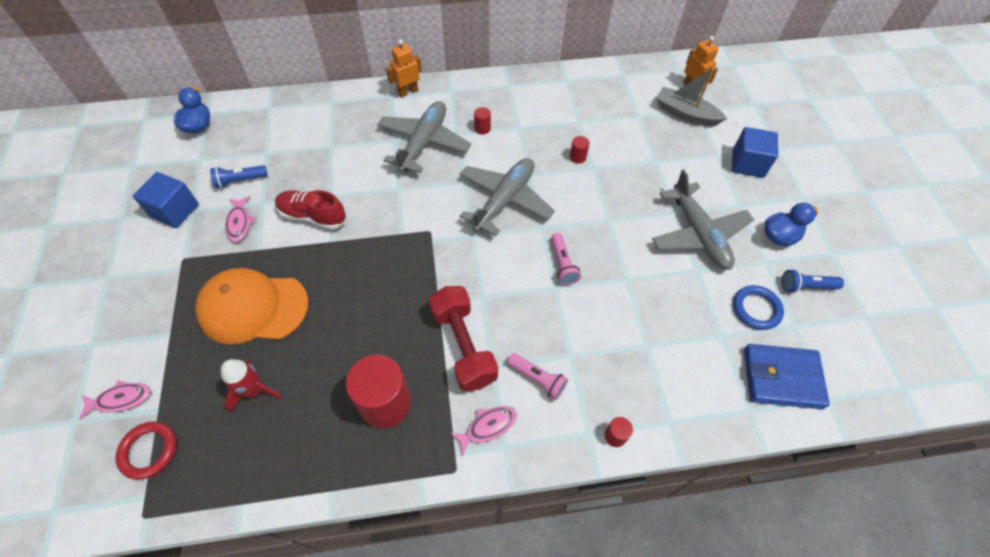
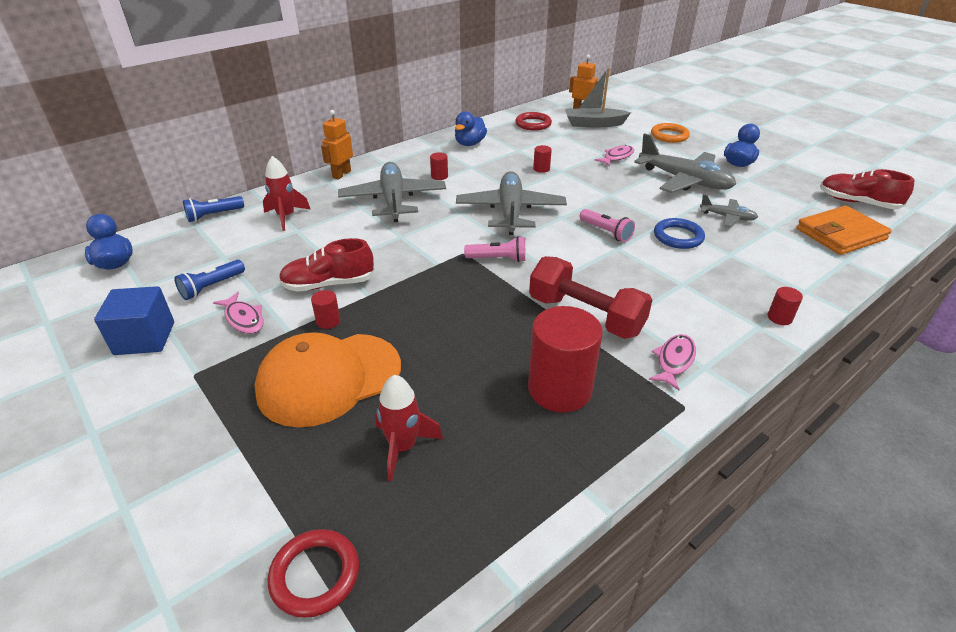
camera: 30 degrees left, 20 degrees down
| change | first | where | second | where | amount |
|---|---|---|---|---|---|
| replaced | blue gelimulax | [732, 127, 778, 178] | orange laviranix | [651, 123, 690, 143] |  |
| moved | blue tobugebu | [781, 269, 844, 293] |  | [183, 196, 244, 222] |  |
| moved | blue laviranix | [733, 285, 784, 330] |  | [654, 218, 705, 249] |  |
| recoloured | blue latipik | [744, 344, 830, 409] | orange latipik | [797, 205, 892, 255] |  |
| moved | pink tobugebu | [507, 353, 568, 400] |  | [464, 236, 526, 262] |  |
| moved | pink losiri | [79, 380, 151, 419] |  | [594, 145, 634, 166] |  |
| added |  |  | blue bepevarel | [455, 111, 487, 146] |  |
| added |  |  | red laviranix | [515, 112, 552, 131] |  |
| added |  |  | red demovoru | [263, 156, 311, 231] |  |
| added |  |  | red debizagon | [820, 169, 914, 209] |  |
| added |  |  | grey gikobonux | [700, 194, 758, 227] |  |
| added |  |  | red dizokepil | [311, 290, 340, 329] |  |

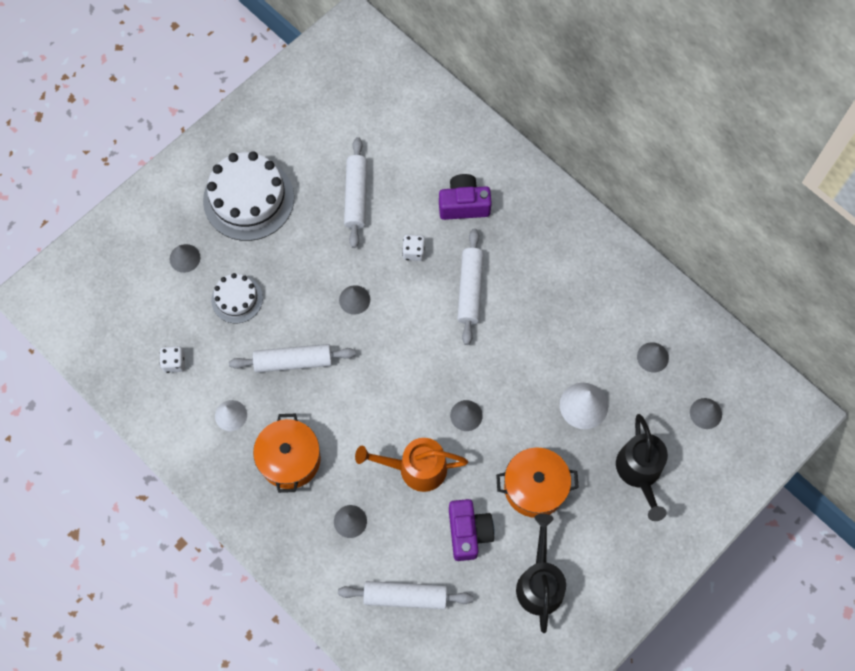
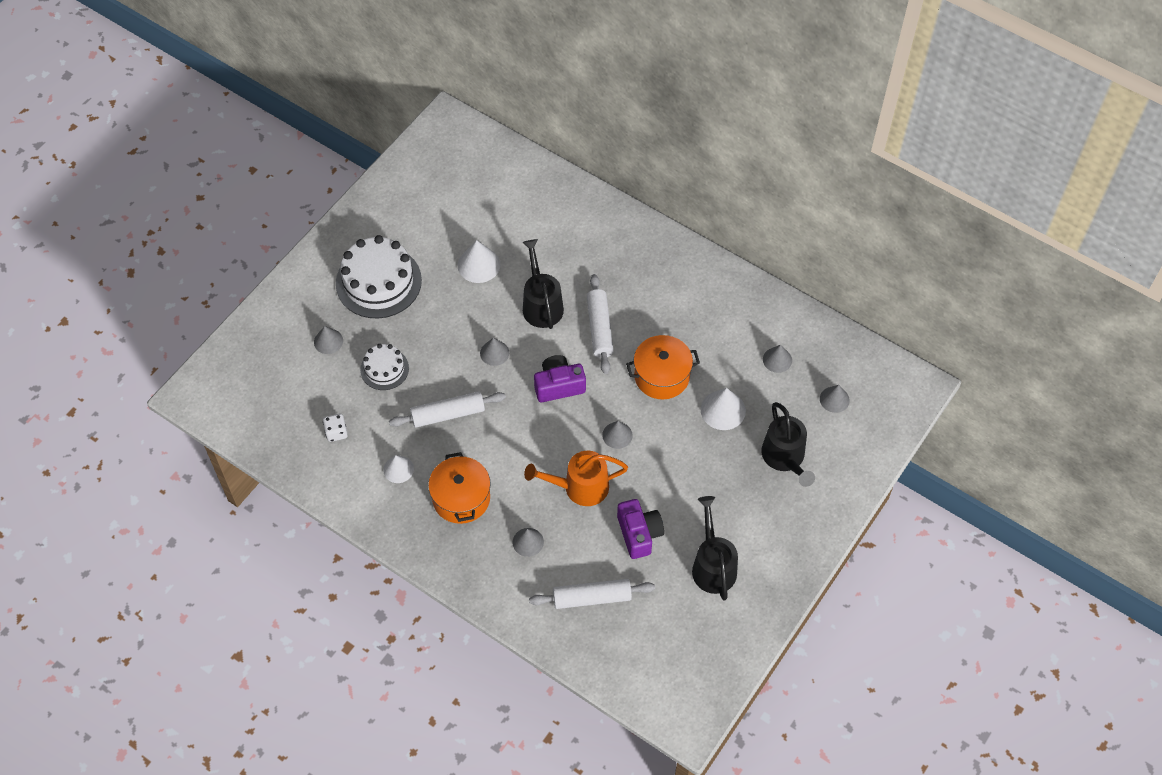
camera: 10 degrees left, 10 degrees down
| change | first | where | second | where | amount |
|---|---|---|---|---|---|
| replaced | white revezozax | [344, 137, 367, 248] | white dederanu | [458, 240, 500, 283] |  |
| moved | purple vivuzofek | [439, 174, 492, 220] |  | [534, 355, 586, 402] |  |
| replaced | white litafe | [402, 234, 425, 261] | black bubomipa | [522, 239, 564, 329] |  |
| moved | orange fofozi | [496, 447, 579, 518] |  | [626, 335, 700, 399] |  |

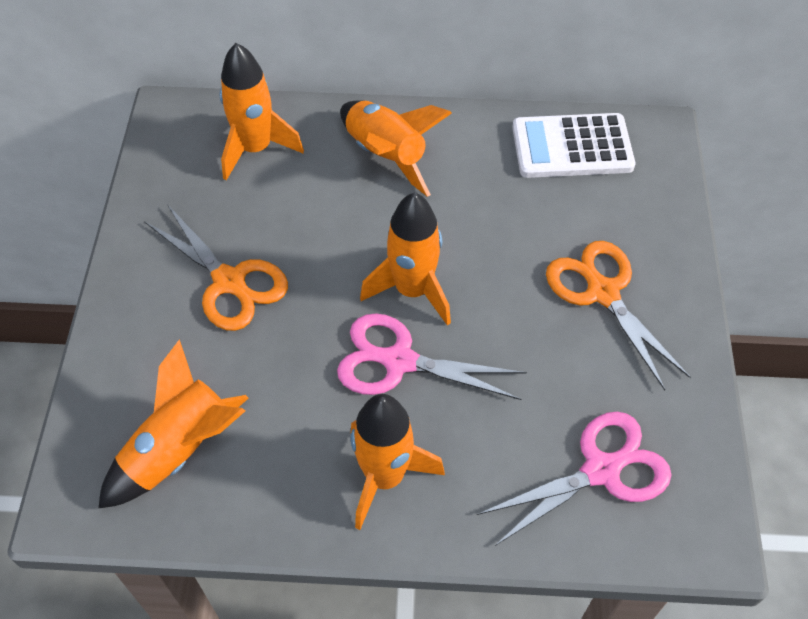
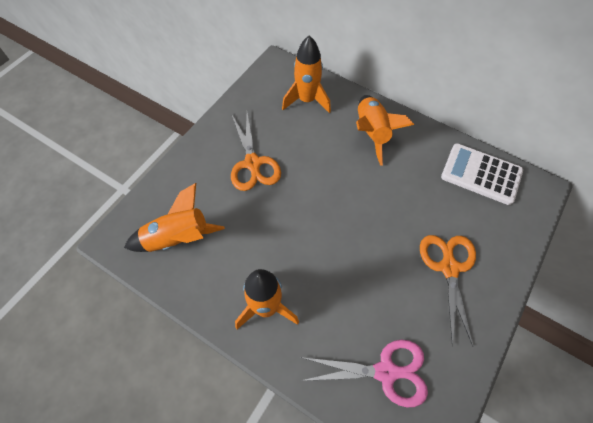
camera: 30 degrees right, 5 degrees up
| change | first | where | second | where | amount |
|---|---|---|---|---|---|
| removed | orange demovoru | [360, 193, 451, 326] |  |  |  |
| removed | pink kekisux | [337, 314, 527, 400] |  |  |  |

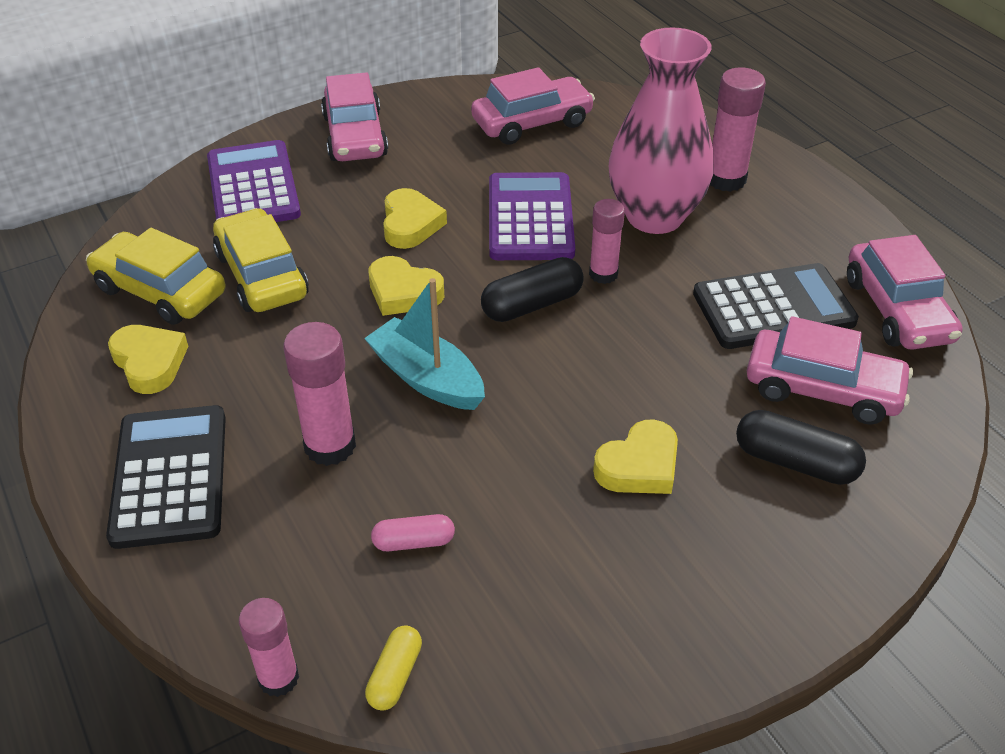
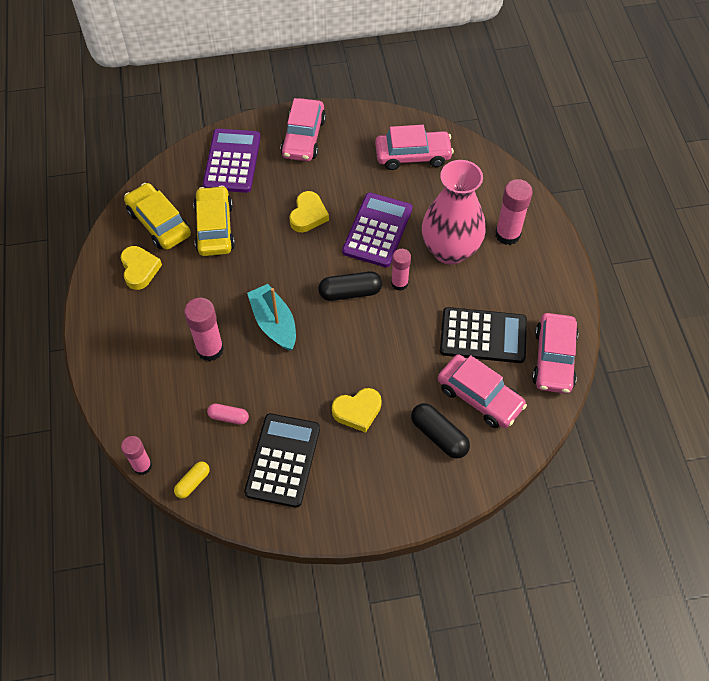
camera: 20 degrees right, 15 degrees up
| change | first | where | second | where | amount |
|---|---|---|---|---|---|
| removed | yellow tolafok | [369, 256, 444, 316] |  |  |  |
| moved | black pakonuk | [106, 405, 226, 549] |  | [244, 413, 320, 508] |  |

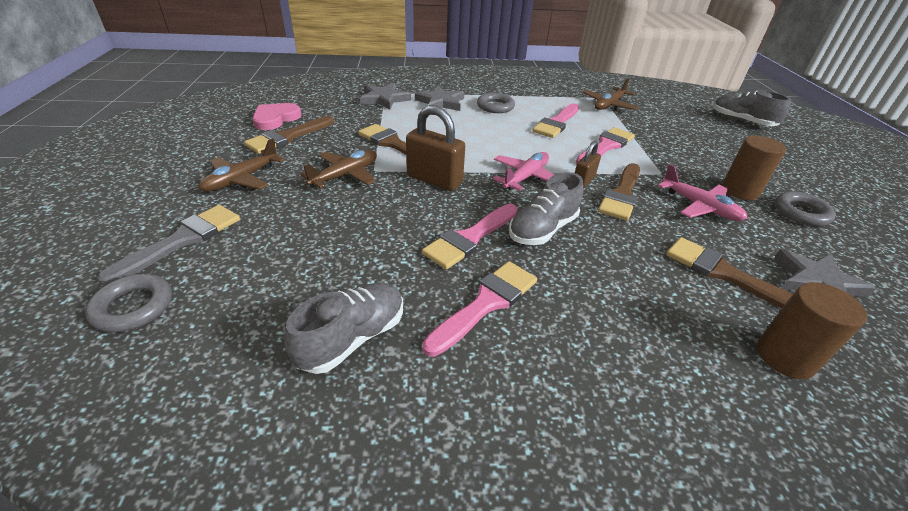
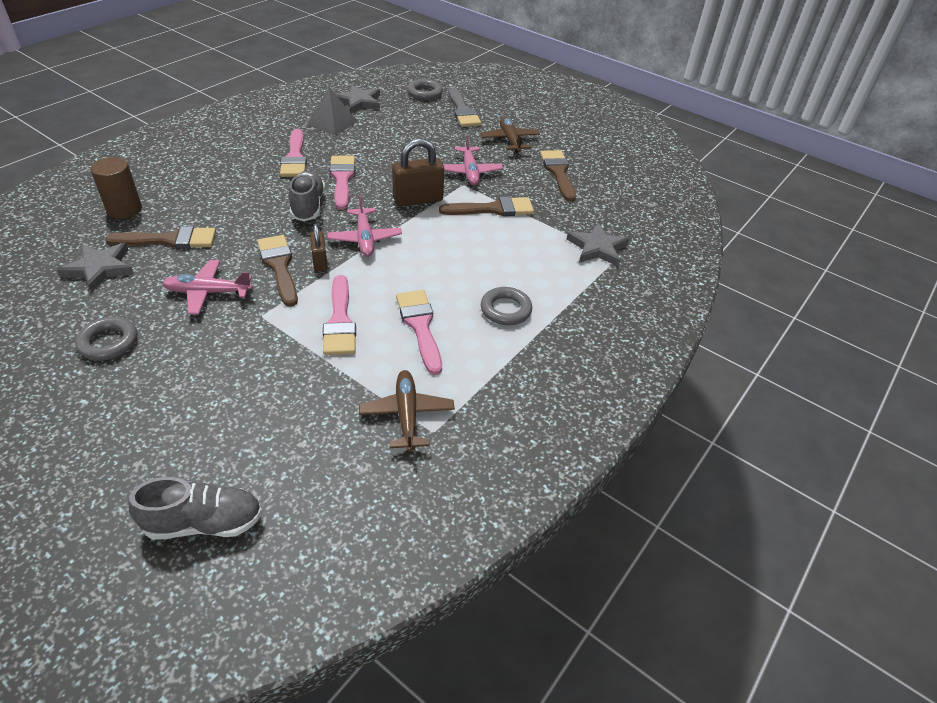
camera: 130 degrees right, 5 degrees up
| change | first | where | second | where | amount |
|---|---|---|---|---|---|
| moved | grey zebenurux | [415, 85, 464, 111] |  | [336, 85, 380, 113] |  |
| removed | pink tolafok | [252, 103, 302, 130] |  |  |  |
| removed | brown dizokepil | [722, 135, 786, 200] |  |  |  |
| recoloured | brown gikobonux | [300, 150, 377, 188] | pink gikobonux | [443, 134, 503, 185] |  |
| replaced | grey debizagon | [284, 283, 403, 374] | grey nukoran | [307, 87, 358, 136] |  |

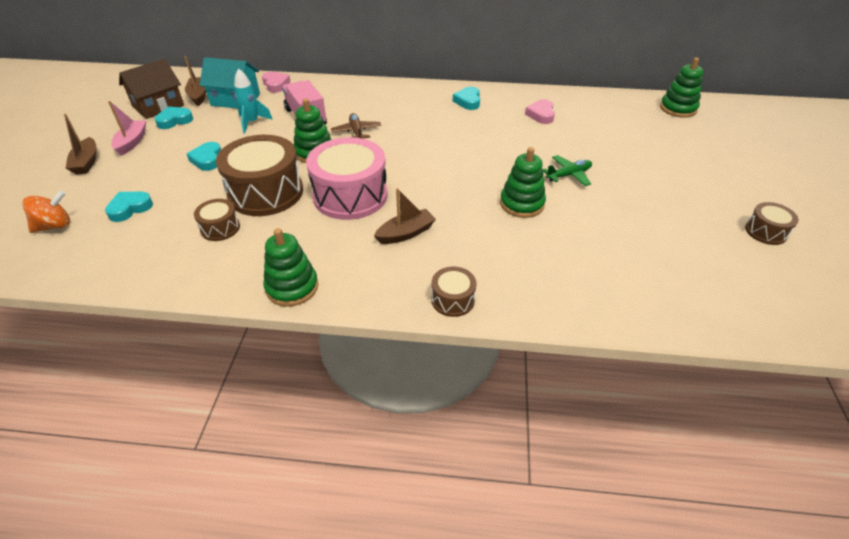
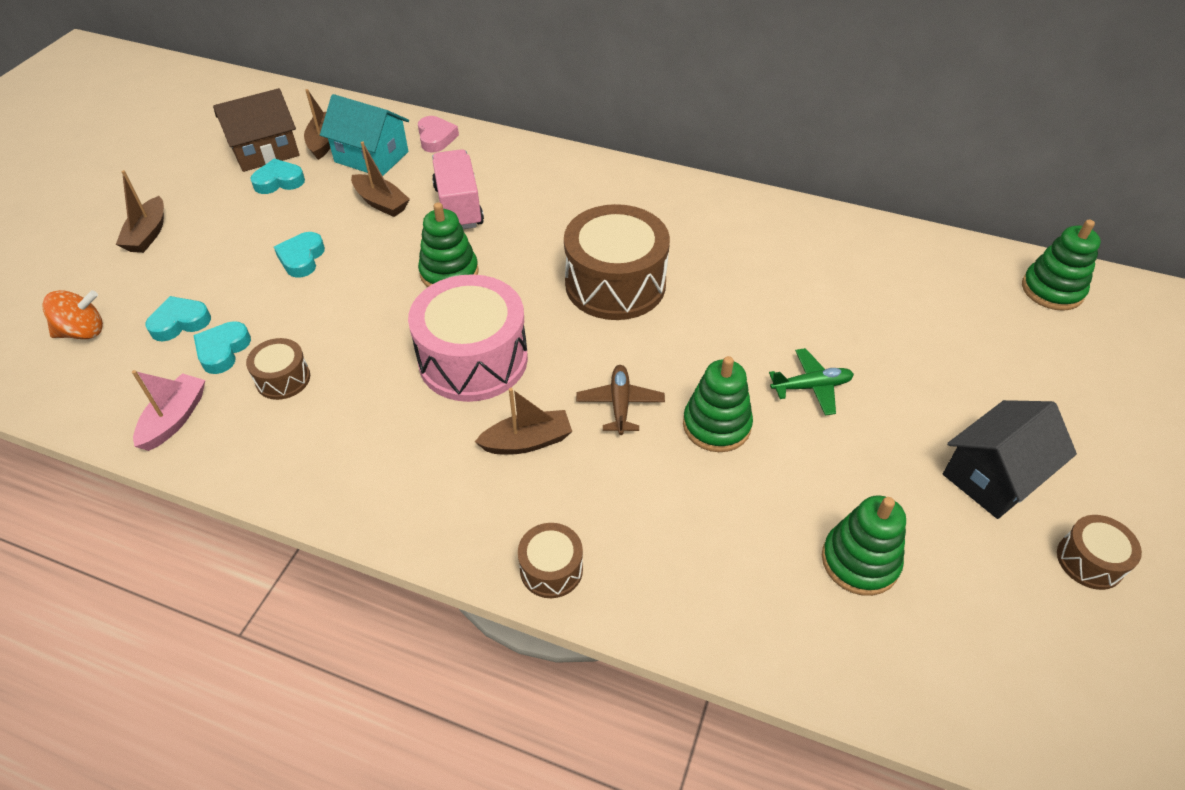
camera: 15 degrees right, 5 degrees up
| change | first | where | second | where | amount |
|---|---|---|---|---|---|
| replaced | turquoise demovoru | [234, 68, 273, 133] | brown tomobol | [351, 141, 410, 217] |  |
| moved | turquoise tolafok | [453, 87, 480, 110] |  | [193, 321, 251, 374] |  |
| removed | pink tolafok | [525, 99, 555, 124] |  |  |  |
| moved | pink tomobol | [108, 101, 146, 156] |  | [132, 370, 205, 451] |  |
| moved | brown gikobonux | [331, 113, 381, 139] |  | [576, 365, 665, 435] |  |
| moved | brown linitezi | [216, 135, 303, 216] |  | [564, 204, 670, 320] |  |
| moved | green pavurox | [263, 228, 318, 306] |  | [822, 495, 906, 596] |  |
| added |  |  | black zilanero | [943, 400, 1077, 519] |  |

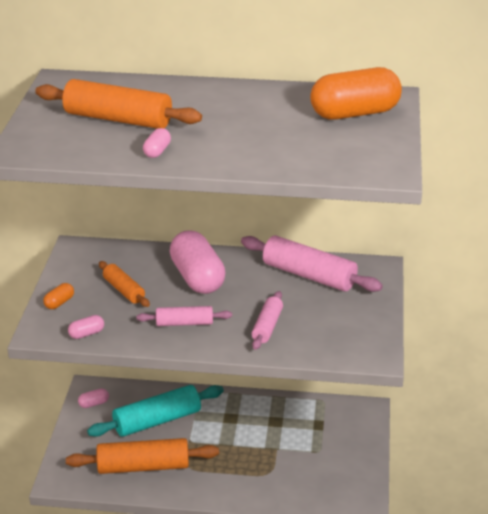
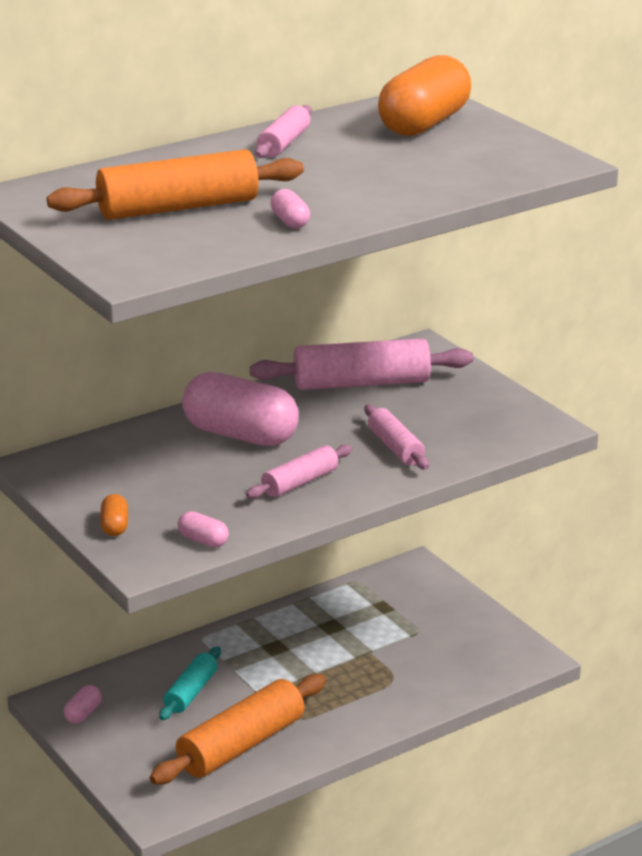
camera: 40 degrees left, 5 degrees down
| change | first | where | second | where | amount |
|---|---|---|---|---|---|
| removed | orange revezozax | [99, 261, 150, 307] |  |  |  |
| turned | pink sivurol | [68, 315, 104, 339] |  | [178, 511, 229, 547] | 75 degrees counterclockwise |
| resized | turquoise revezozax | [87, 385, 224, 437] |  | [159, 646, 221, 720] | x0.57 |
| added |  |  | pink revezozax | [255, 105, 312, 158] |  |

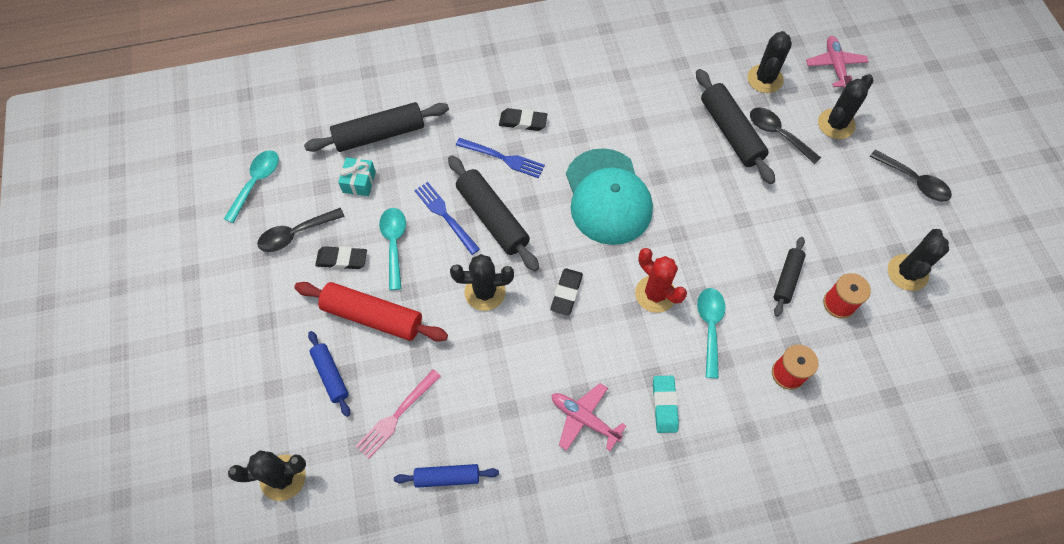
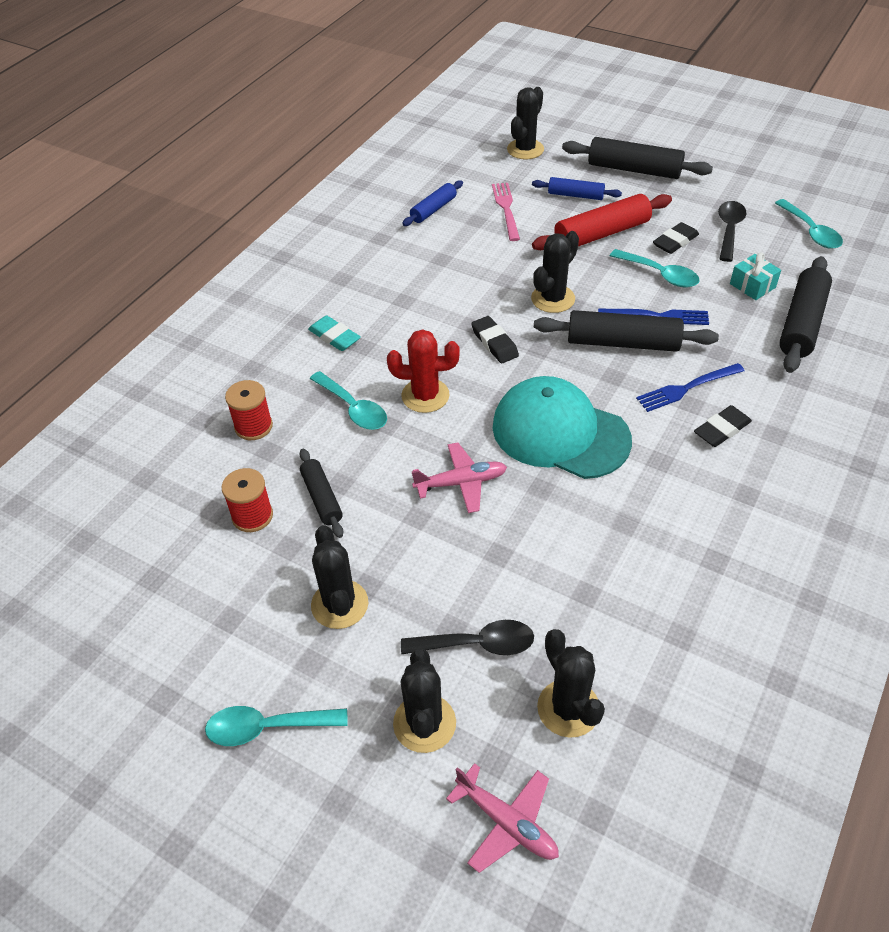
camera: 135 degrees right, 15 degrees down
| change | first | where | second | where | amount |
|---|---|---|---|---|---|
| moved | black revezozax | [696, 69, 775, 184] |  | [562, 137, 713, 179] |  |
| recoloured | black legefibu | [870, 149, 952, 202] | turquoise legefibu | [205, 706, 348, 746] |  |
| moved | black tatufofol | [888, 229, 949, 291] |  | [311, 525, 368, 629] |  |
| moved | pink gikobonux | [552, 383, 626, 451] |  | [411, 442, 507, 513] |  |

